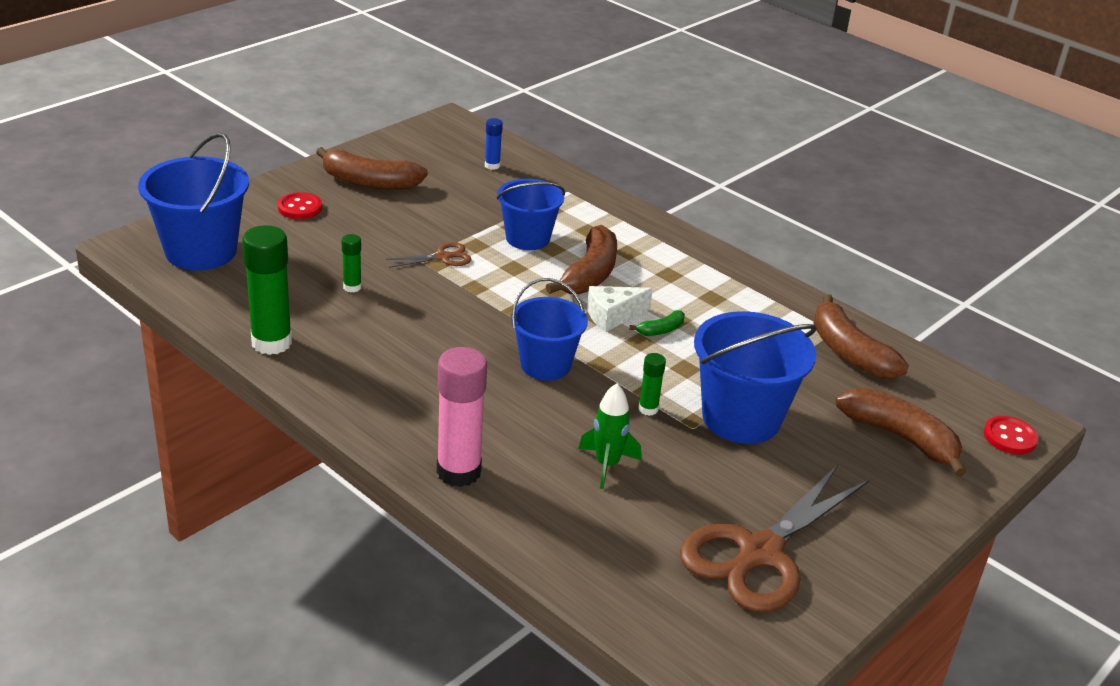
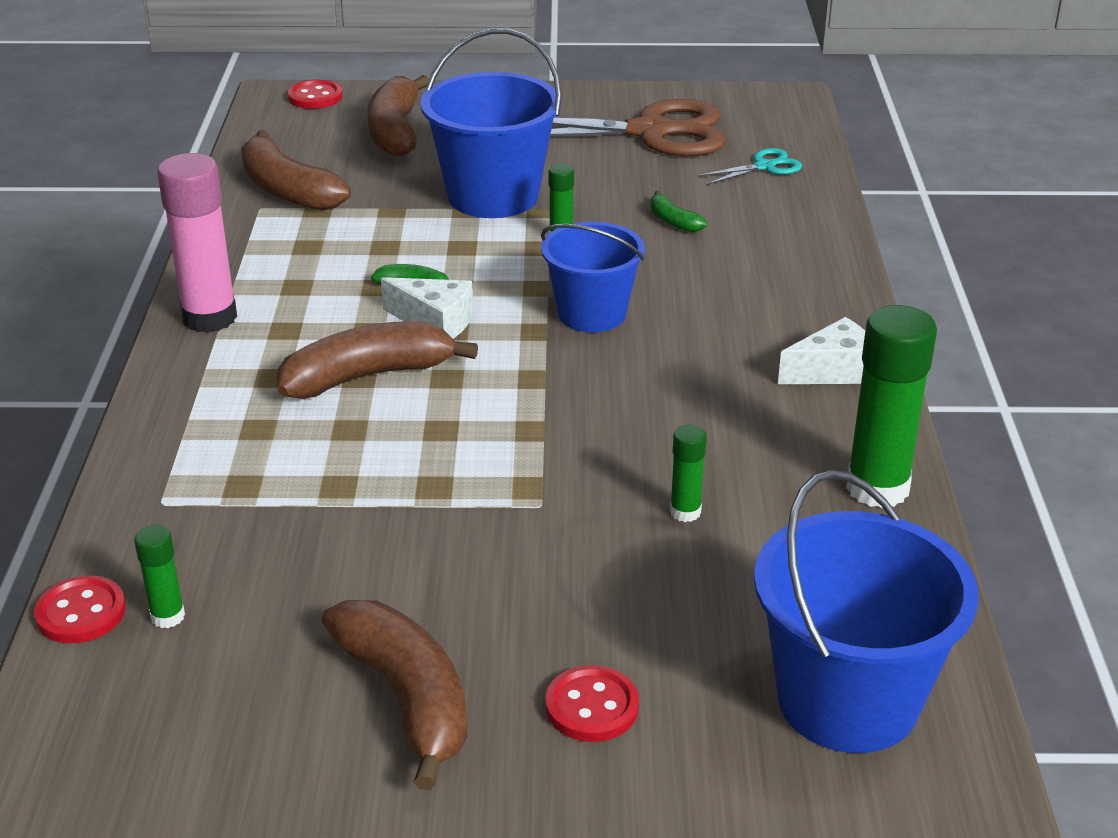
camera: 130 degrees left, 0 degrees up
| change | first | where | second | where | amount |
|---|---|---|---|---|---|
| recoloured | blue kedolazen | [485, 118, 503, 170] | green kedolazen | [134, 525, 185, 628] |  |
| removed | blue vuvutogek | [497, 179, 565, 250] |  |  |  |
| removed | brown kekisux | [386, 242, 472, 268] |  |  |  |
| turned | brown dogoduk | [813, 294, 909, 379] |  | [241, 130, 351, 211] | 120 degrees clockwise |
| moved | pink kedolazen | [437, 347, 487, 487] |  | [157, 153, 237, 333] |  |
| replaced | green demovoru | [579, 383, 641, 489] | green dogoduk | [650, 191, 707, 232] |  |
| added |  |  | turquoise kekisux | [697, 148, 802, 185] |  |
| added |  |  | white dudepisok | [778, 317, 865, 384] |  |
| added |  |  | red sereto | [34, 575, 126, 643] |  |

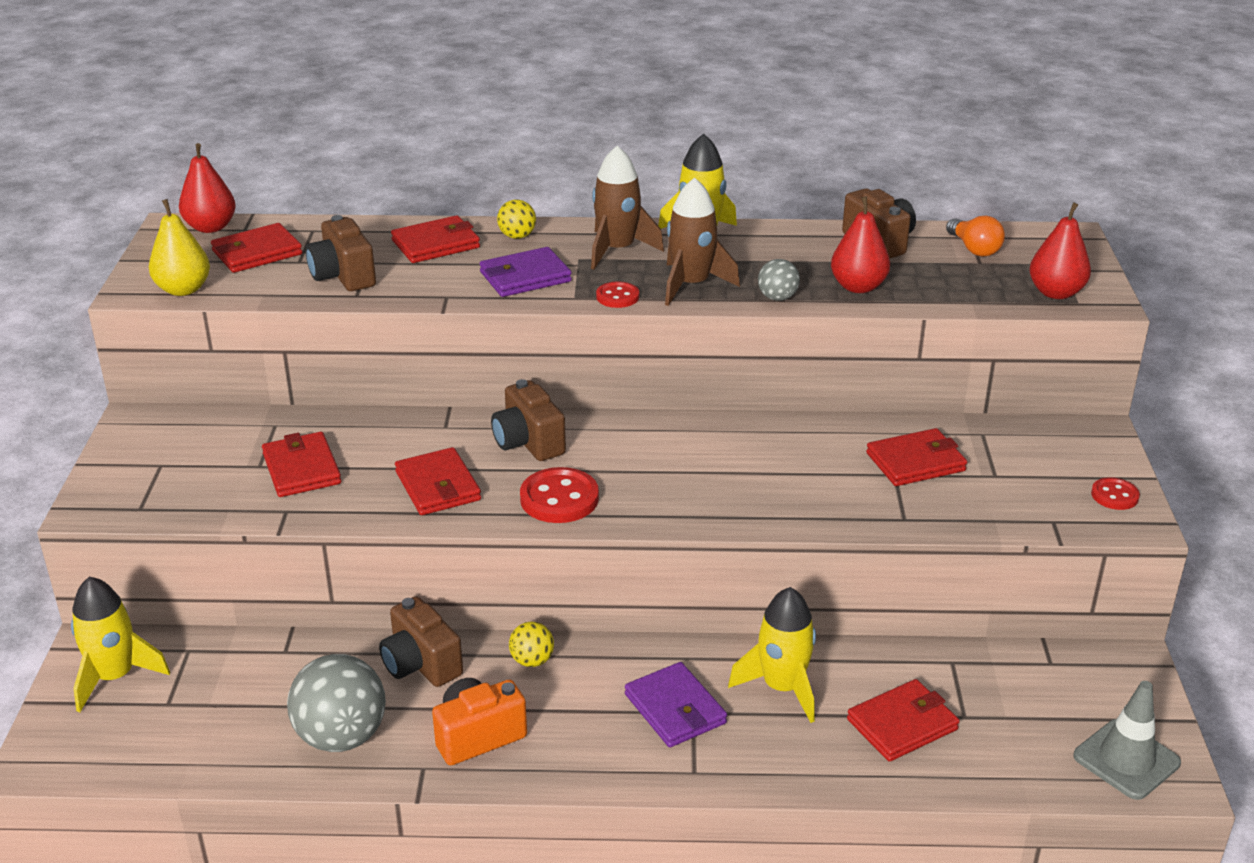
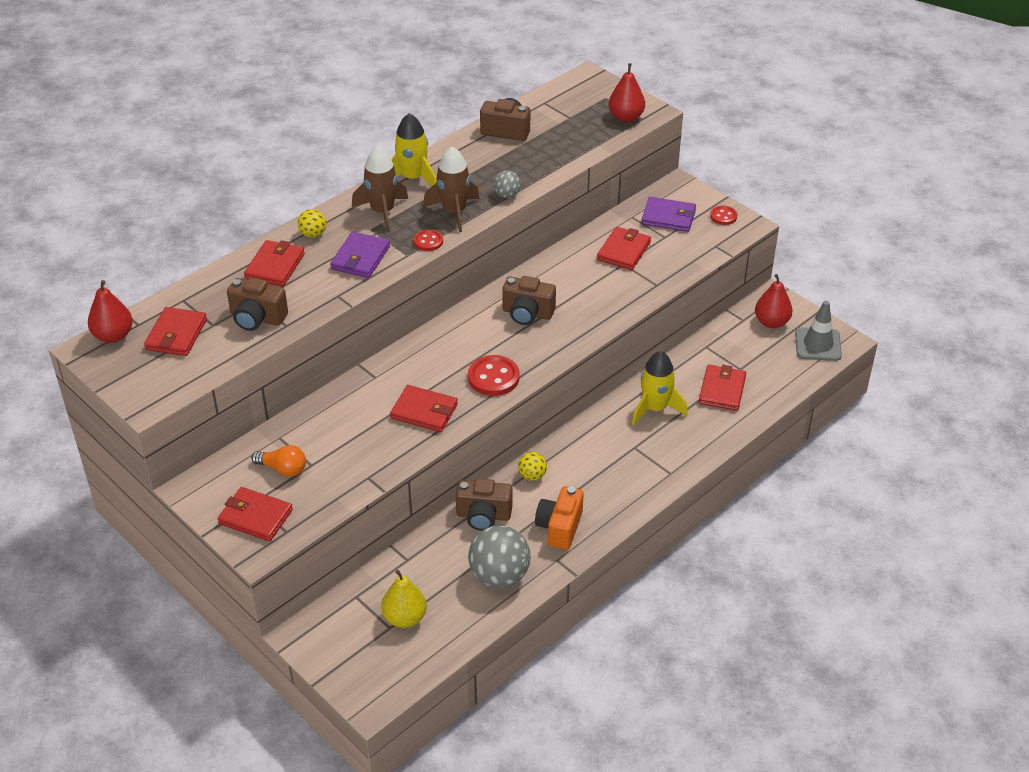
camera: 45 degrees left, 10 degrees up
| change | first | where | second | where | amount |
|---|---|---|---|---|---|
| moved | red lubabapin | [831, 197, 890, 293] |  | [755, 274, 793, 328] |  |
| moved | yellow lubabapin | [149, 199, 210, 296] |  | [381, 570, 427, 628] |  |
| moved | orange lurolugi | [946, 216, 1005, 257] |  | [251, 445, 306, 477] |  |
| moved | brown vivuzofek | [491, 379, 566, 461] |  | [502, 276, 556, 325] |  |
| moved | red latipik | [262, 432, 341, 497] |  | [218, 487, 293, 542] |  |
| removed | yellow demovoru | [71, 576, 170, 712] |  |  |  |
| moved | purple latipik | [625, 662, 727, 747] |  | [641, 197, 696, 232] |  |

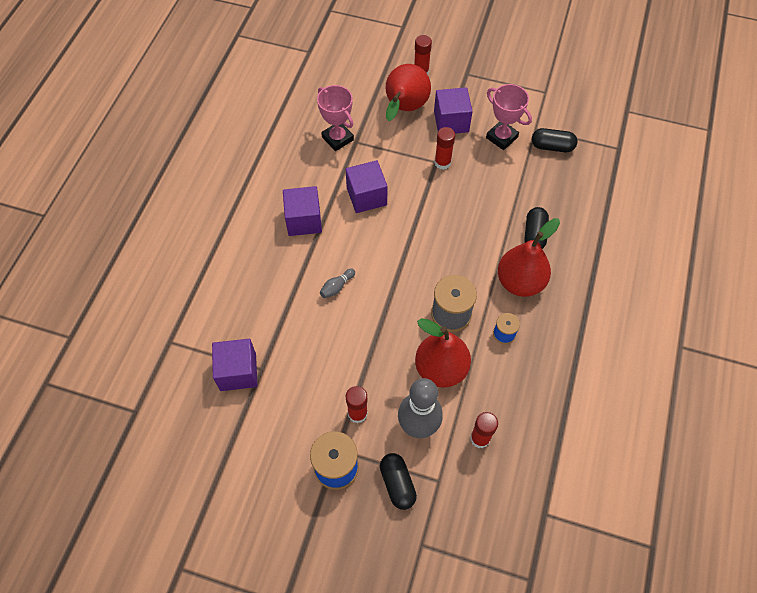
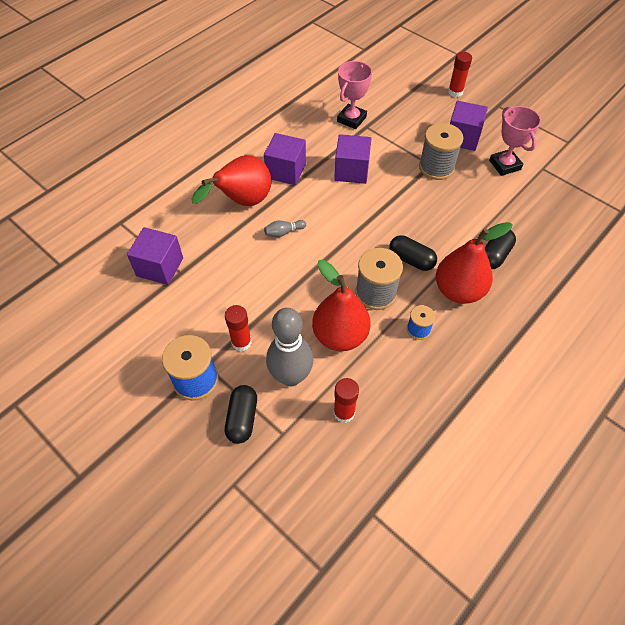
camera: 25 degrees right, 5 degrees down
| change | first | where | second | where | amount |
|---|---|---|---|---|---|
| moved | red lubabapin | [385, 64, 431, 121] |  | [192, 155, 271, 206] |  |
| turned | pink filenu | [317, 85, 354, 151] |  | [337, 61, 372, 129] | 45 degrees clockwise |
| replaced | red kedolazen | [435, 127, 455, 170] | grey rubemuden | [419, 123, 463, 180] |  |
| moved | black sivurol | [532, 128, 578, 152] |  | [389, 235, 437, 271] |  |

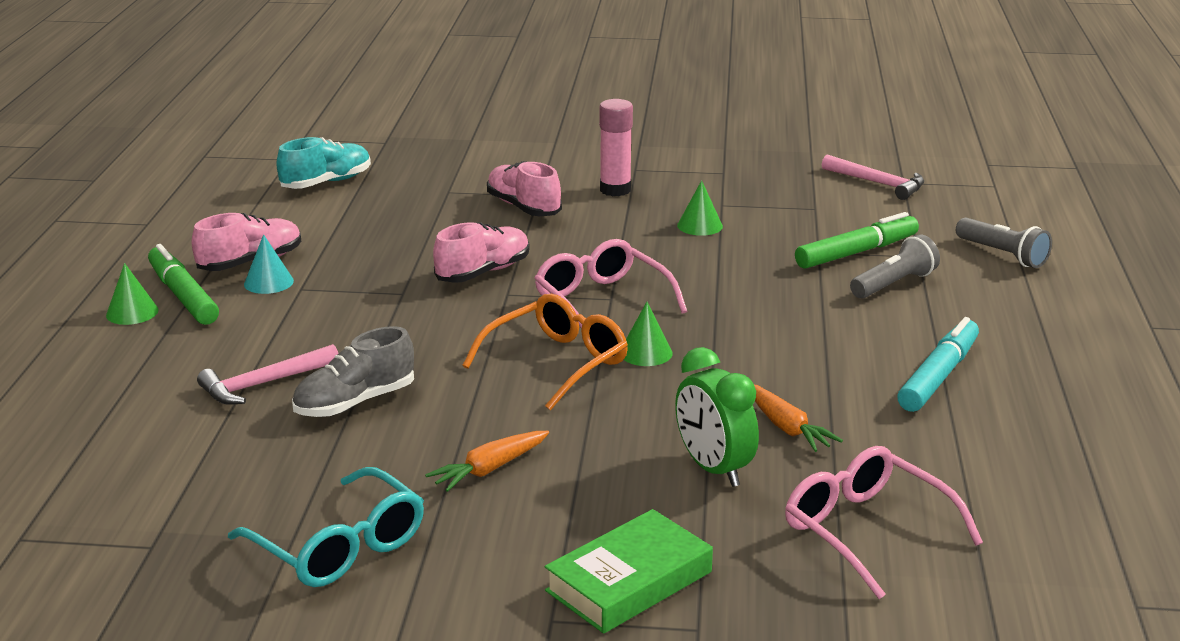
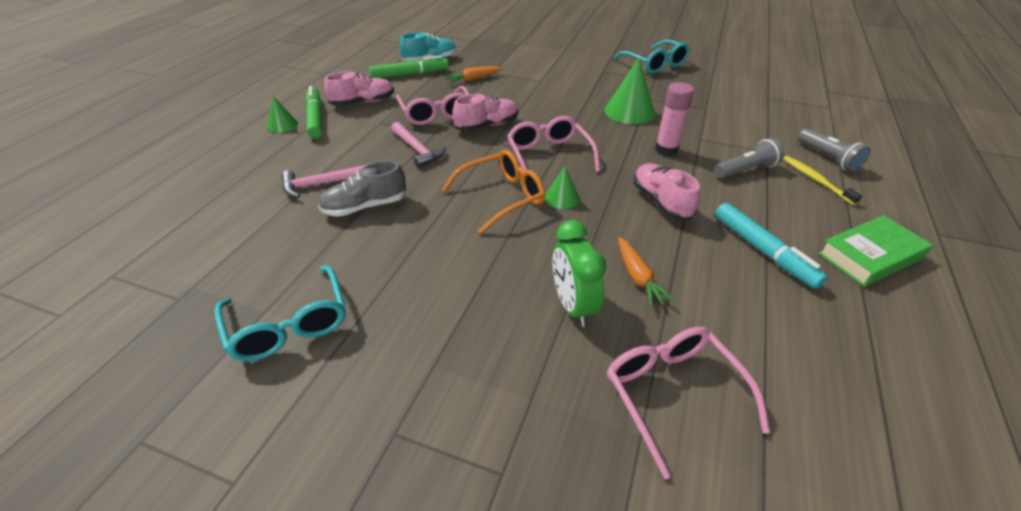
camera: 15 degrees right, 15 degrees up
| change | first | where | second | where | amount |
|---|---|---|---|---|---|
| moved | pink kedolazen | [599, 99, 633, 196] |  | [655, 82, 694, 156] |  |
| moved | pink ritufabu | [822, 154, 924, 200] |  | [391, 122, 446, 168] |  |
| moved | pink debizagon | [487, 161, 562, 216] |  | [634, 163, 700, 220] |  |
| resized | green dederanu | [677, 180, 723, 236] |  | [604, 58, 655, 124] | x1.79 |
| moved | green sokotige | [795, 212, 919, 269] |  | [369, 55, 449, 78] |  |
| removed | turquoise dederanu | [244, 234, 294, 294] |  |  |  |
| turned | turquoise sokotige | [897, 317, 979, 412] |  | [715, 203, 828, 289] | 105 degrees clockwise |
| moved | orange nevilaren | [425, 431, 549, 492] |  | [444, 67, 502, 83] |  |
| moved | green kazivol | [545, 509, 713, 634] |  | [818, 215, 933, 287] |  |
| added |  |  | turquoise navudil | [614, 40, 690, 74] |  |
| added |  |  | pink navudil | [396, 86, 469, 125] |  |
| added |  |  | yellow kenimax | [783, 156, 862, 205] |  |

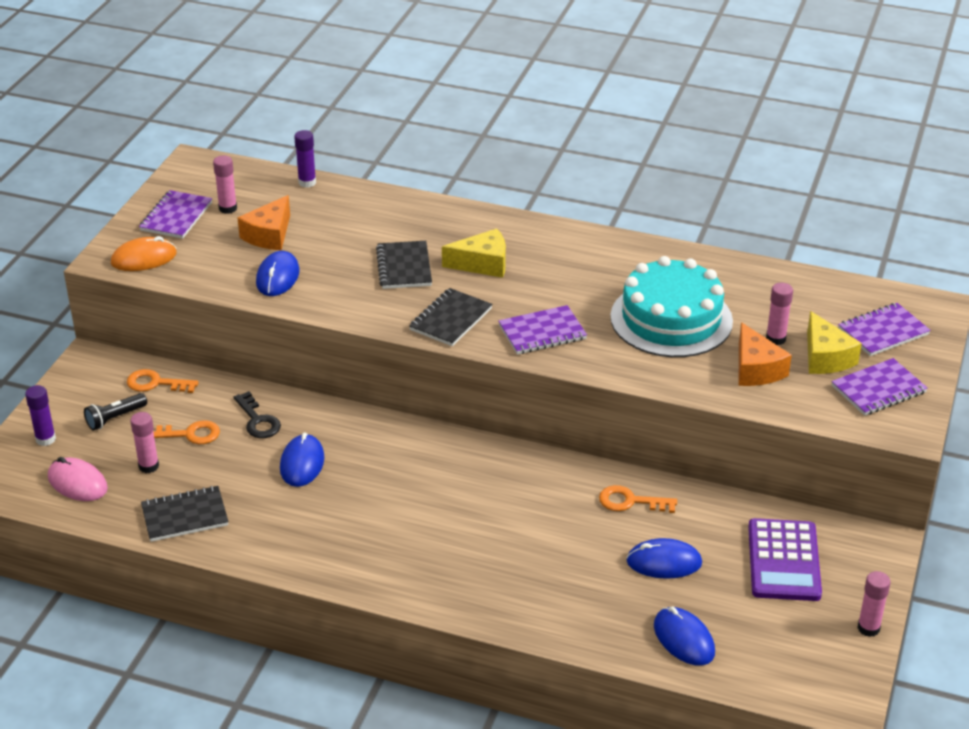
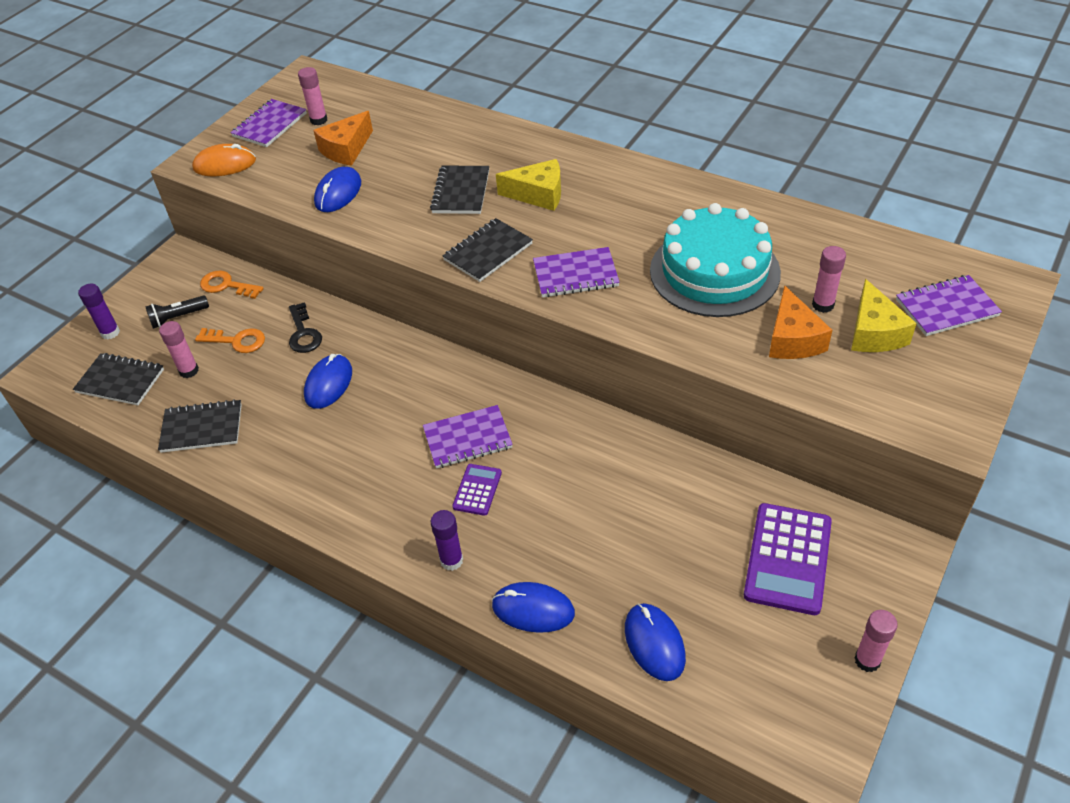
camera: 15 degrees right, 10 degrees up
| change | first | where | second | where | amount |
|---|---|---|---|---|---|
| moved | purple kedolazen | [294, 130, 316, 188] |  | [431, 510, 463, 571] |  |
| moved | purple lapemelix | [831, 358, 928, 416] |  | [423, 405, 513, 469] |  |
| replaced | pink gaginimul | [48, 457, 108, 501] | black lapemelix | [73, 353, 164, 405] |  |
| removed | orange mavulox | [599, 485, 677, 513] |  |  |  |
| moved | blue gaginimul | [626, 538, 702, 579] |  | [492, 582, 575, 633] |  |
| added |  |  | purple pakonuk | [452, 464, 502, 516] |  |

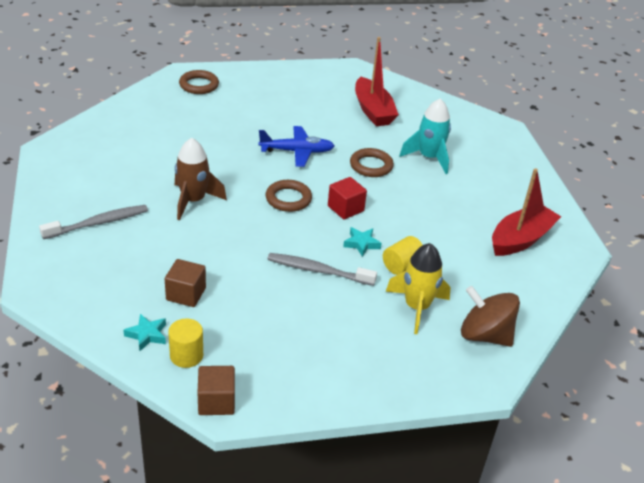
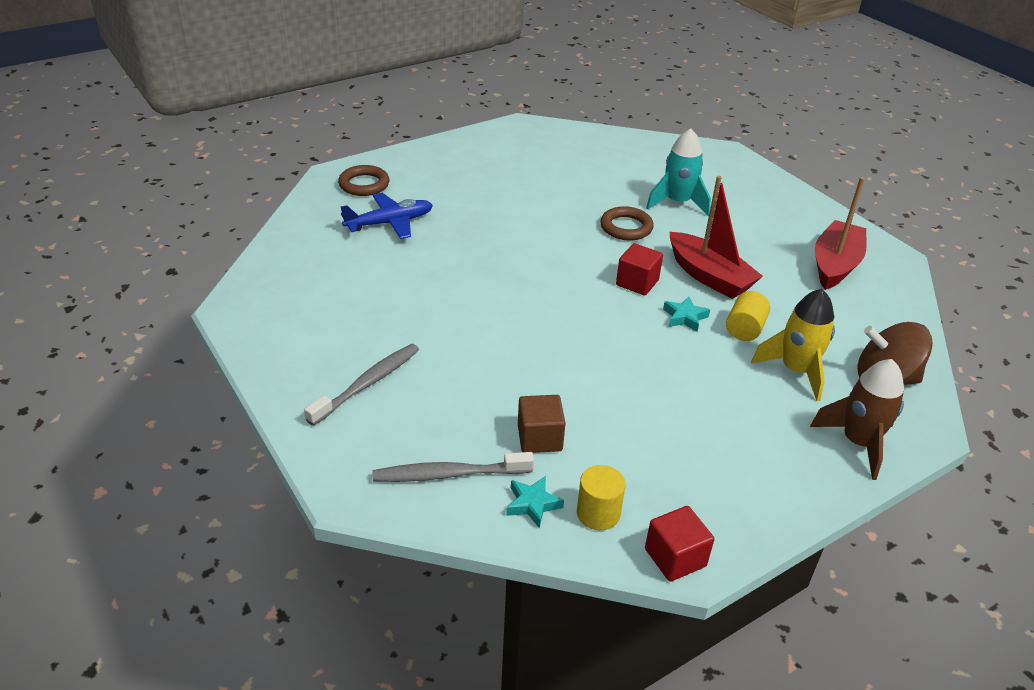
camera: 20 degrees left, 0 degrees up
| change | first | where | second | where | amount |
|---|---|---|---|---|---|
| moved | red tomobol | [355, 37, 399, 126] |  | [669, 176, 763, 299] |  |
| moved | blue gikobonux | [258, 126, 334, 167] |  | [341, 193, 433, 239] |  |
| moved | brown demovoru | [175, 138, 227, 220] |  | [810, 359, 904, 480] |  |
| removed | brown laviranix | [266, 180, 312, 212] |  |  |  |
| moved | grey kenimax | [267, 253, 377, 286] |  | [372, 452, 534, 482] |  |
| recoloured | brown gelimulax | [198, 366, 235, 415] | red gelimulax | [645, 506, 714, 582] |  |

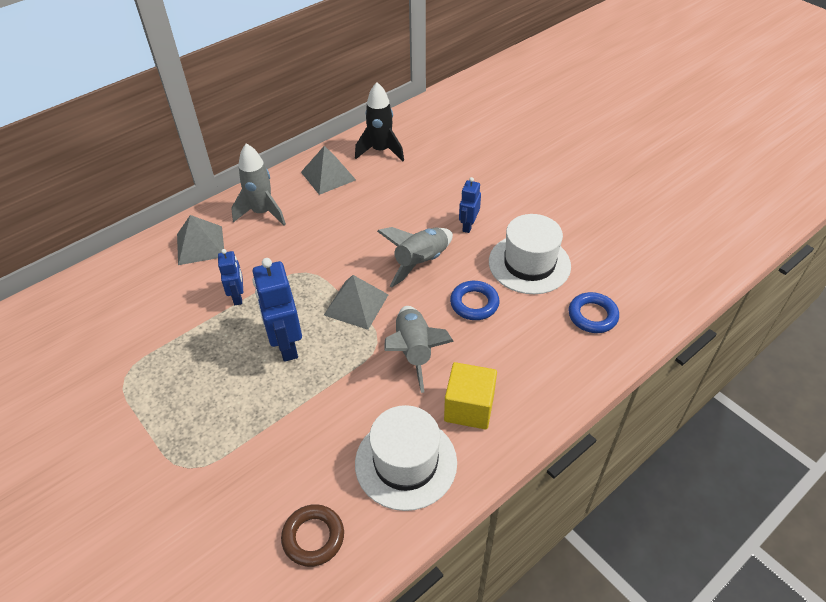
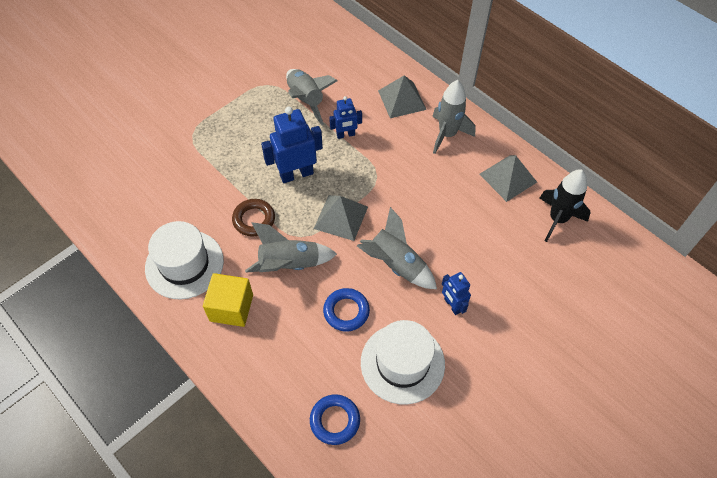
camera: 85 degrees right, 10 degrees up
| change | first | where | second | where | amount |
|---|---|---|---|---|---|
| turned | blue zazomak | [459, 177, 481, 233] |  | [442, 272, 471, 315] | 135 degrees counterclockwise |
| moved | brown laviranix | [281, 504, 344, 567] |  | [232, 199, 275, 236] |  |
| added |  |  | grey demovoru | [286, 69, 337, 125] |  |

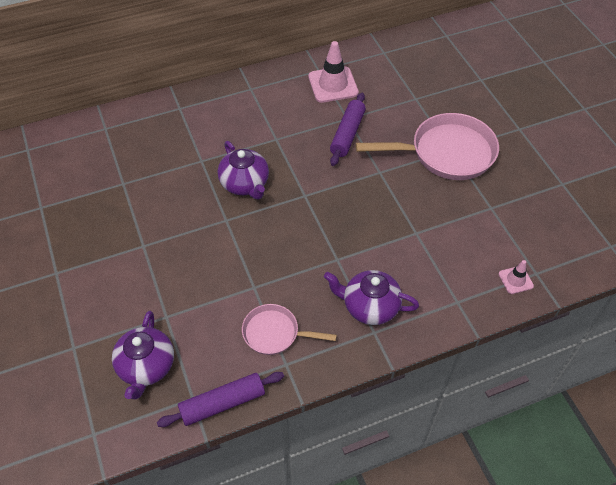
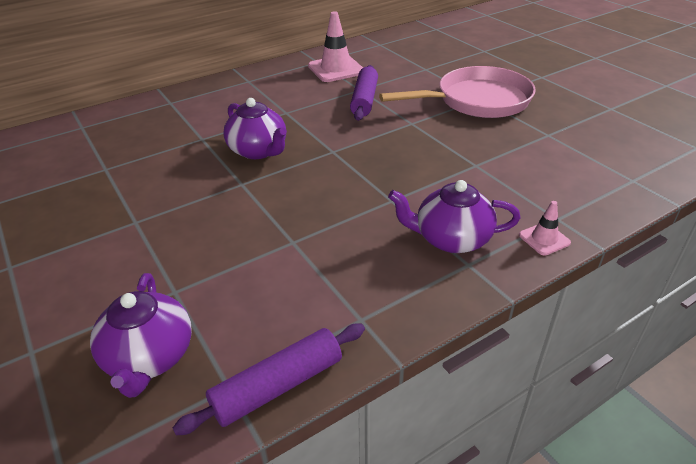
camera: 10 degrees left, 15 degrees down
| change | first | where | second | where | amount |
|---|---|---|---|---|---|
| moved | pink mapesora | [499, 260, 534, 294] |  | [519, 201, 571, 255] |  |
| removed | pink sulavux | [242, 304, 337, 355] |  |  |  |

